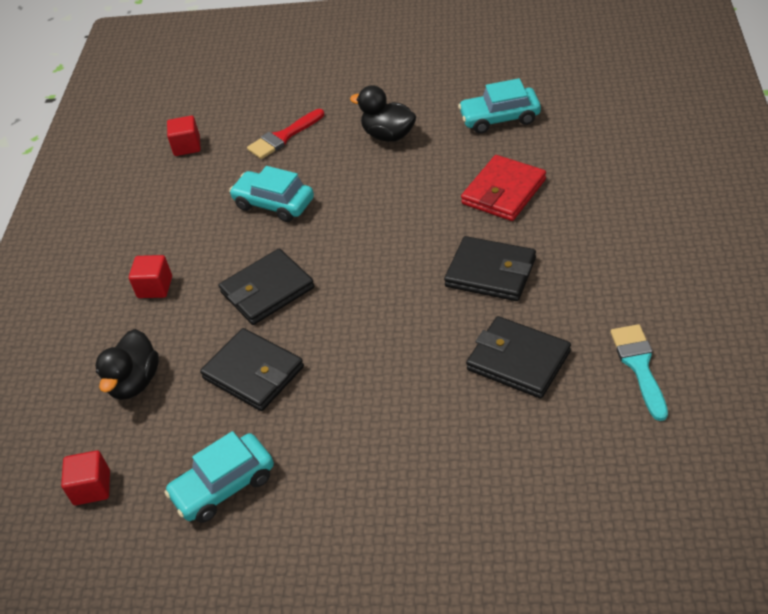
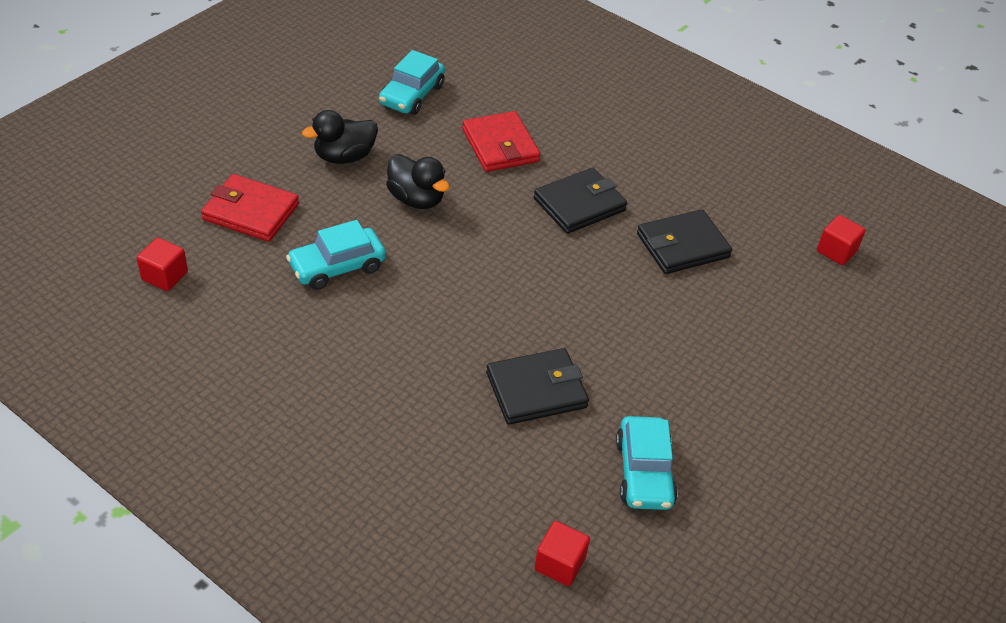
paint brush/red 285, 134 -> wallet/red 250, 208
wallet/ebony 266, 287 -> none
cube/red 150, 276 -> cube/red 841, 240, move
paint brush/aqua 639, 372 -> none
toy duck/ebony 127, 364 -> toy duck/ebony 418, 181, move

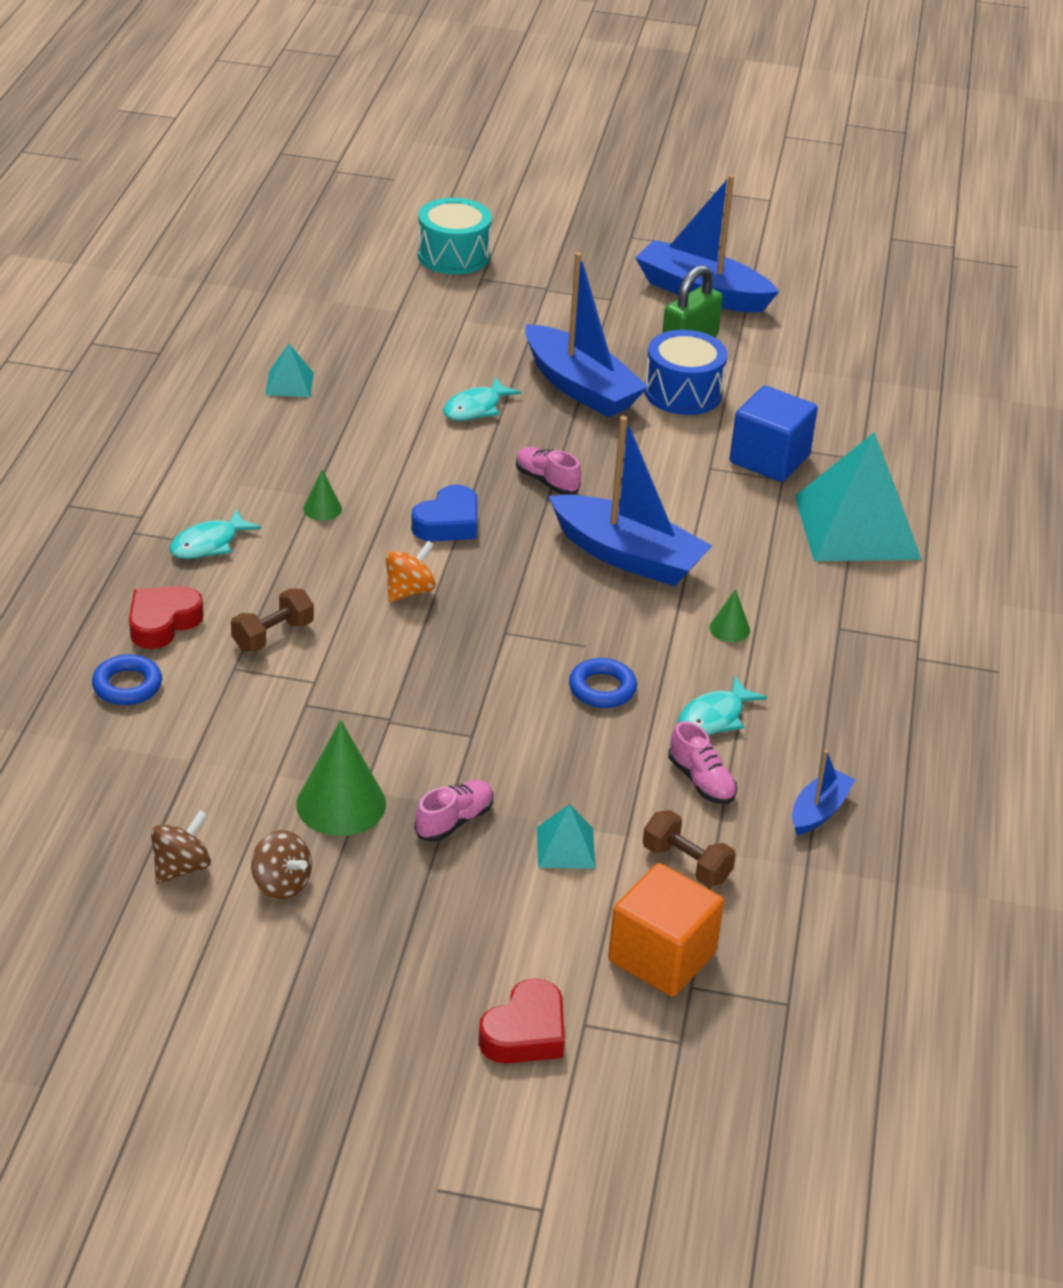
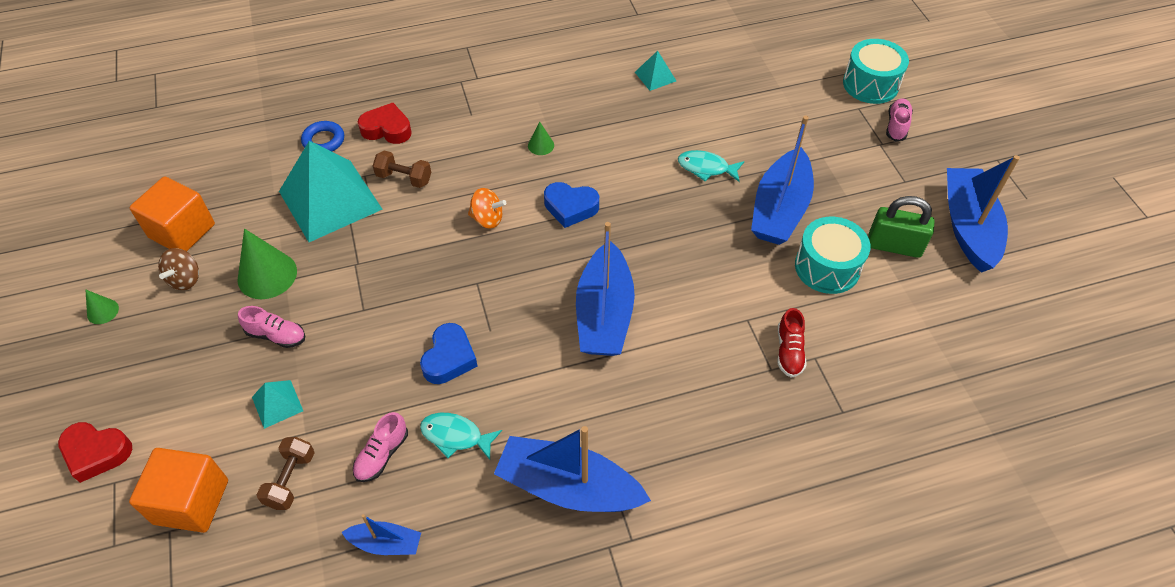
drum/royal blue 685, 372 -> drum/aqua 832, 255
cube/royal blue 773, 434 -> lace-up shoe/red 791, 343
pyramid/aqua 858, 496 -> pyramid/aqua 331, 191, move
lace-up shoe/rose-pink 548, 471 -> lace-up shoe/rose-pink 899, 120, move
fish figure/aqua 215, 534 -> none
cone shape/emerald 730, 615 -> cone shape/emerald 102, 307, move
ring/royal blue 603, 683 -> heart shape/royal blue 448, 353
toy top/russet 181, 847 -> cube/orange-coloured 172, 214
none -> sailboat/royal blue 572, 469

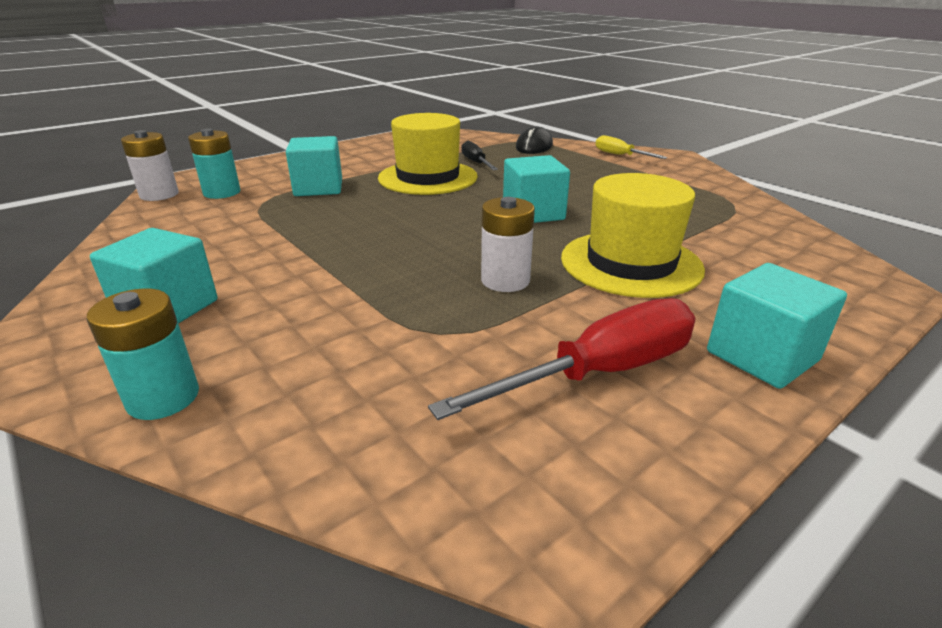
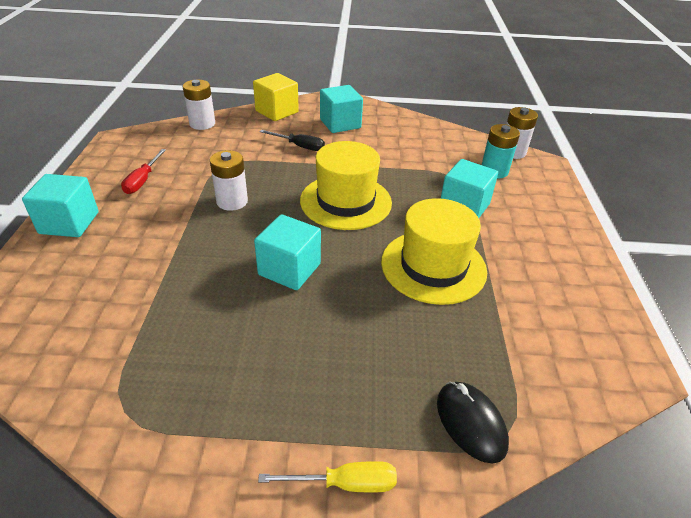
screwdriver/ebony 479, 155 -> screwdriver/ebony 292, 140, move
tall hat/golden 633, 235 -> tall hat/golden 346, 185, move
power cell/aqua 143, 354 -> cube/golden 276, 97
screwdriver/red 562, 359 -> screwdriver/red 143, 171, x0.56
none -> power cell/white 199, 105

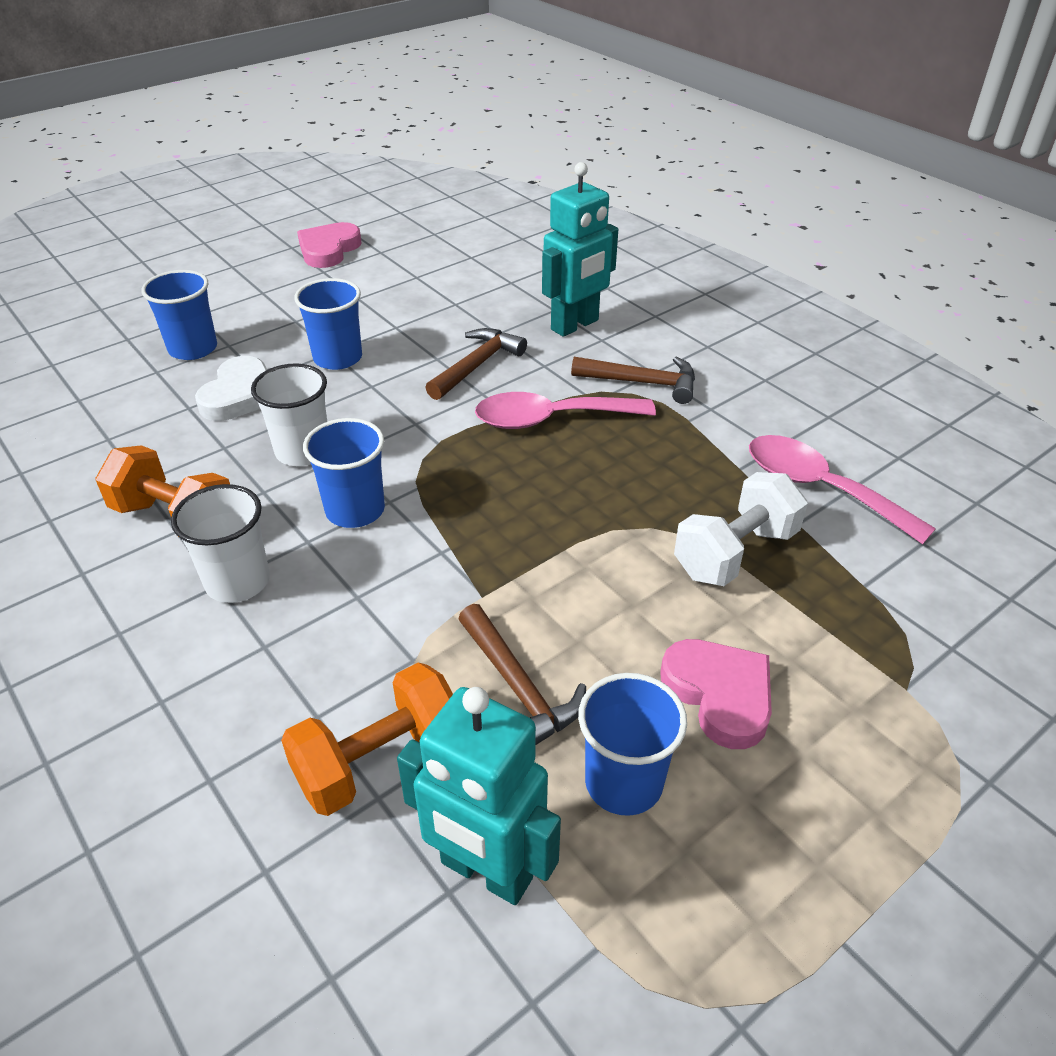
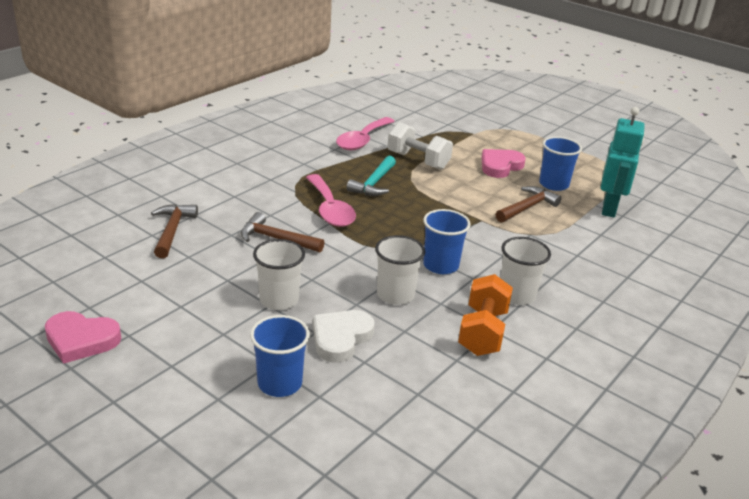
toy robot/aqua 580, 249 -> none
tumbler/royal blue 328, 324 -> tumbler/white 279, 274
heart shape/white 231, 388 -> heart shape/white 344, 336, 60 degrees counterclockwise
claw hammer/russet 633, 380 -> claw hammer/russet 174, 231, move
free weight/orange-coloured 367, 739 -> none
none -> claw hammer/aqua 371, 175

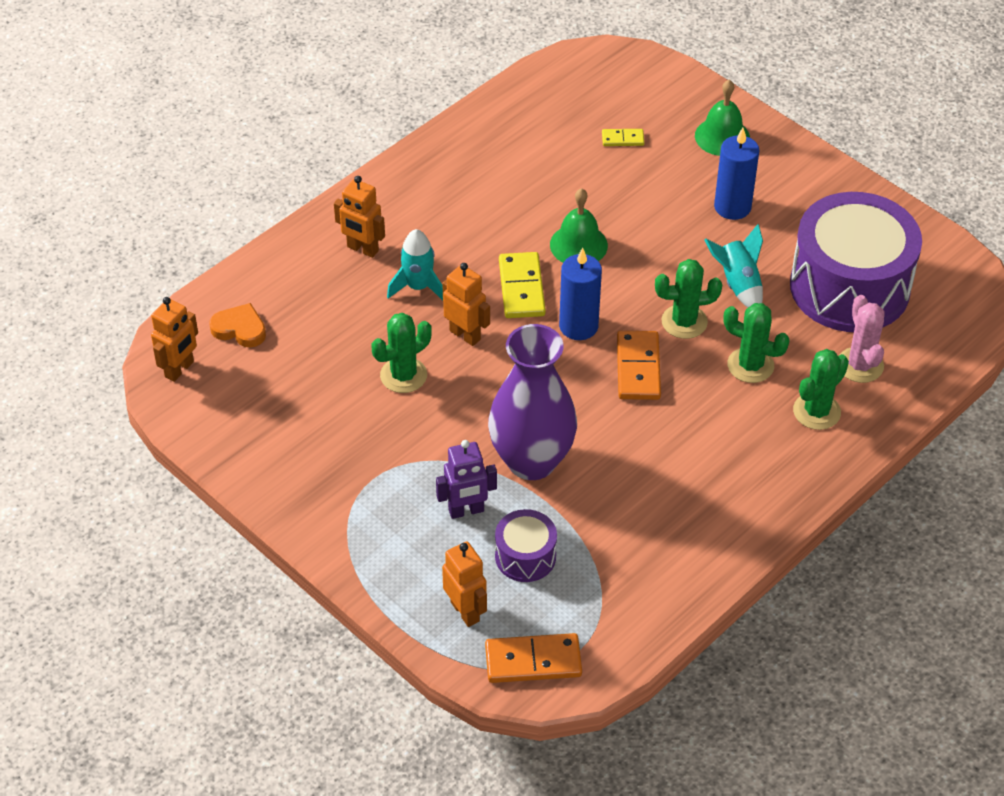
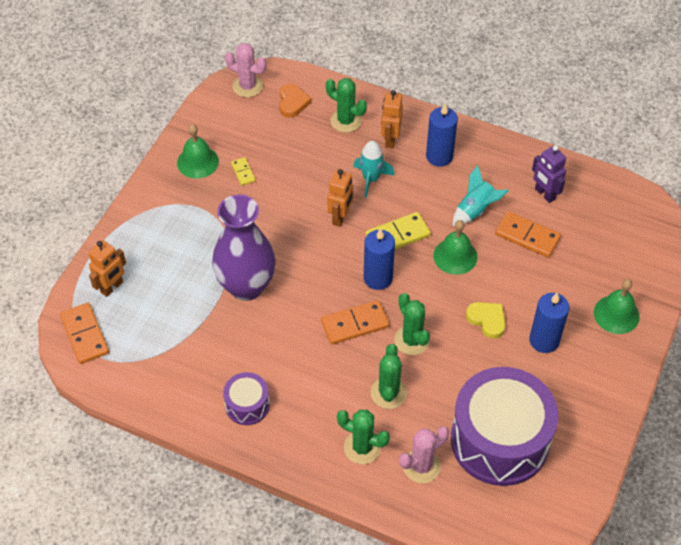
domino tile/golden 623, 137 -> domino tile/golden 243, 171, move
spaceship/aqua 733, 266 -> spaceship/aqua 481, 195, move
toy robot/orange-coloured 174, 339 -> cactus/rose-pink 245, 70
cactus/emerald 401, 353 -> cactus/emerald 346, 105, move
toy robot/purple 466, 479 -> toy robot/purple 549, 174, move
drum/purple 526, 545 -> drum/purple 246, 398, move
none -> wax candle/royal blue 442, 135
none -> bell/emerald 198, 151
none -> domino tile/orange-coloured 528, 234
none -> heart shape/golden 485, 320

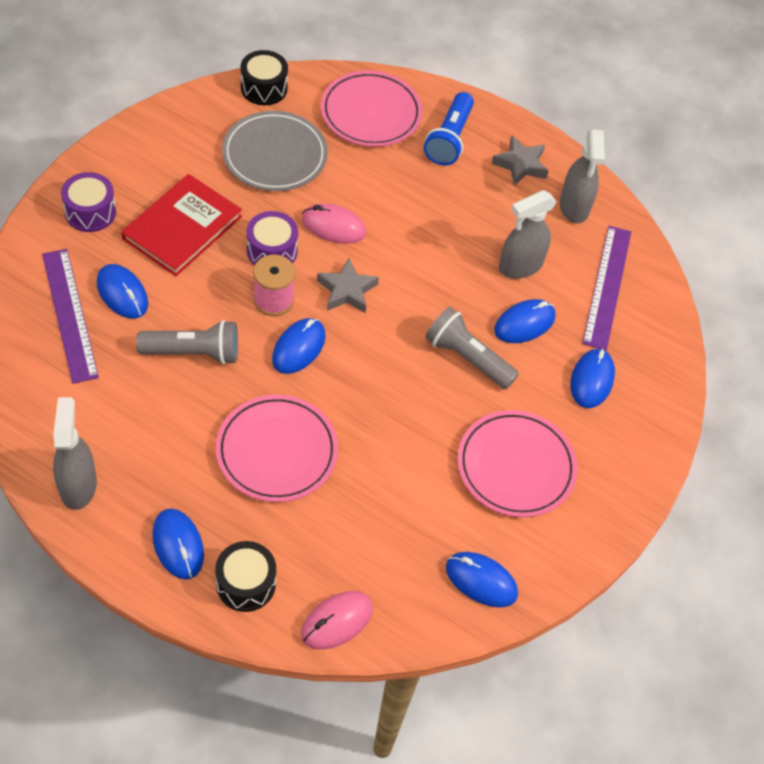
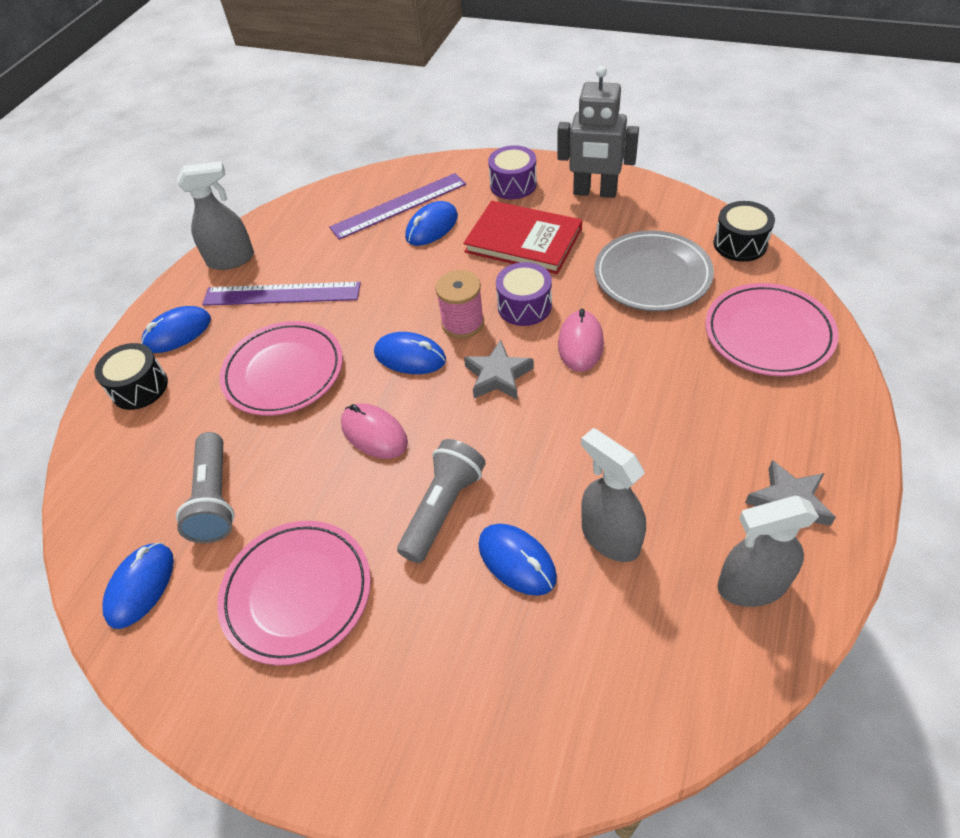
torch/royal blue 449, 129 -> none
ruler/purple 606, 288 -> ruler/purple 281, 294, move
torch/ash-grey 187, 342 -> torch/ash-grey 205, 487, move
computer mouse/royal blue 592, 378 -> none
computer mouse/rose-pink 337, 620 -> computer mouse/rose-pink 374, 431, move
none -> toy robot/ash-grey 598, 132

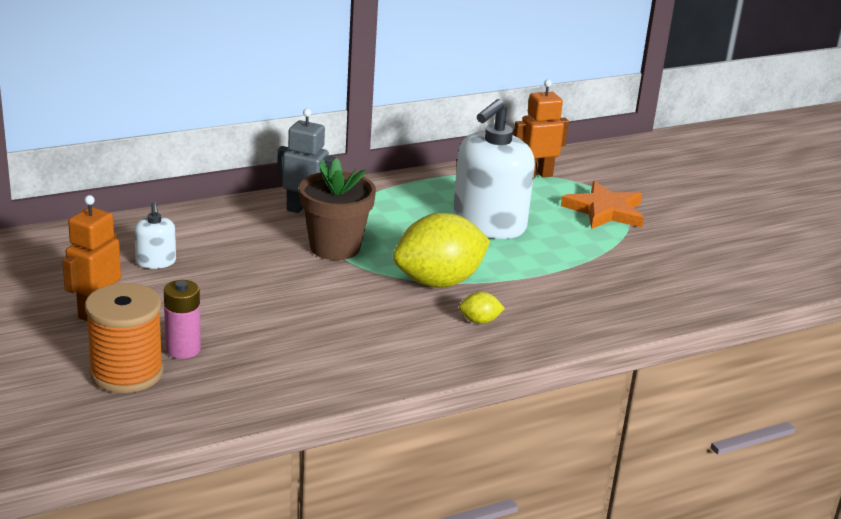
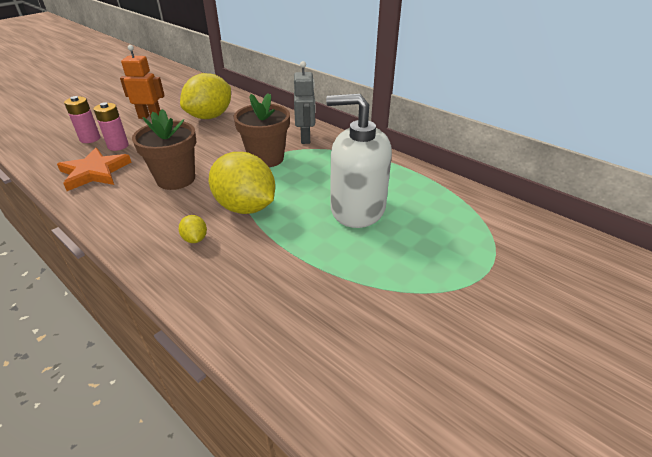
toy robot/orange-coloured 541, 129 -> none
five-pointed star/orange-coloured 602, 205 -> five-pointed star/orange-coloured 94, 169, move
soap pump/white 155, 235 -> toy lemon/golden 205, 96
spool/orange-coloured 124, 338 -> power cell/rose-pink 82, 119
none -> plant pot/russet 164, 149

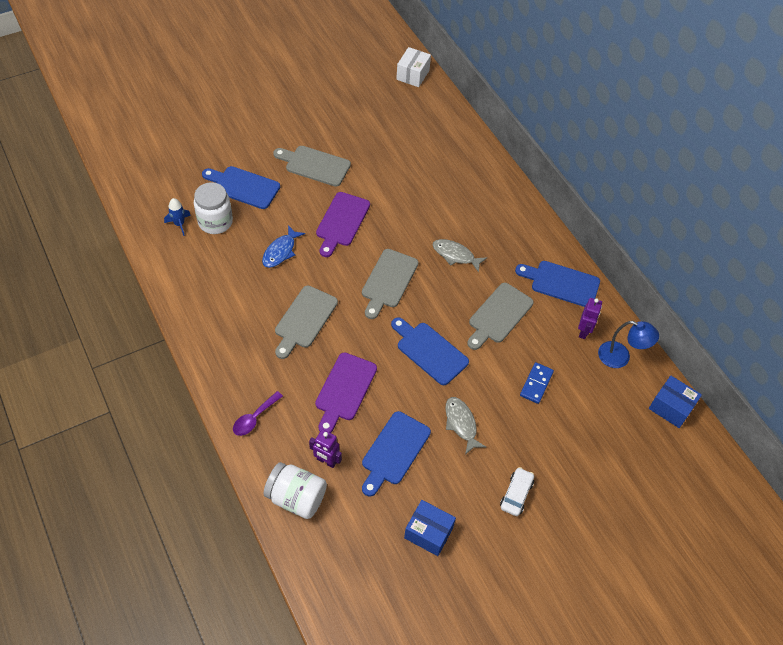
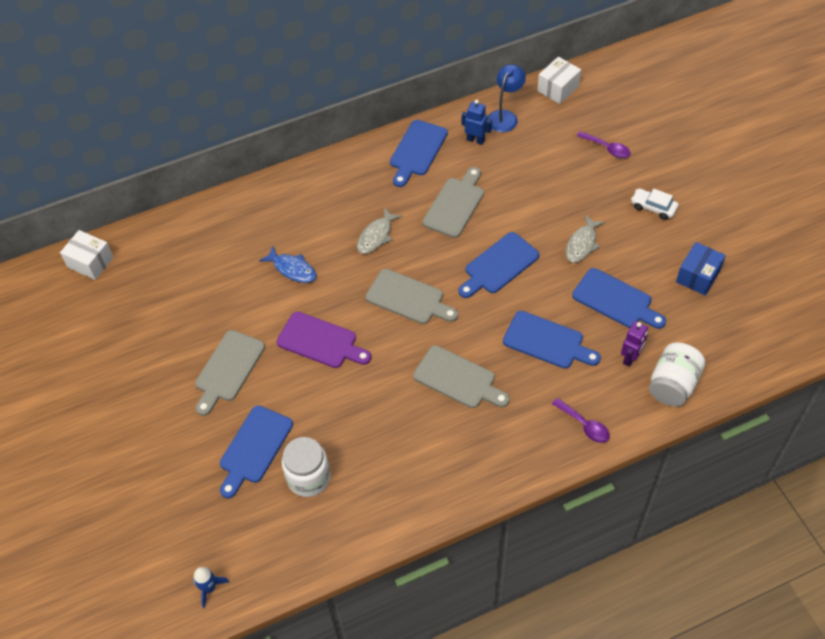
spaceship/royal blue 177, 217 -> spaceship/royal blue 211, 587, move
fish figure/royal blue 283, 246 -> fish figure/royal blue 288, 264, move
cutting board/ash-grey 500, 316 -> cutting board/ash-grey 453, 202, 105 degrees counterclockwise
toy robot/purple 590, 318 -> toy robot/royal blue 477, 122
cutting board/purple 346, 392 -> cutting board/royal blue 552, 340
domino tile/royal blue 537, 383 -> none
package/royal blue 675, 402 -> package/white 559, 80
fish figure/ash-grey 465, 426 -> fish figure/ash-grey 585, 239, 45 degrees counterclockwise
none -> spoon/purple 604, 144

